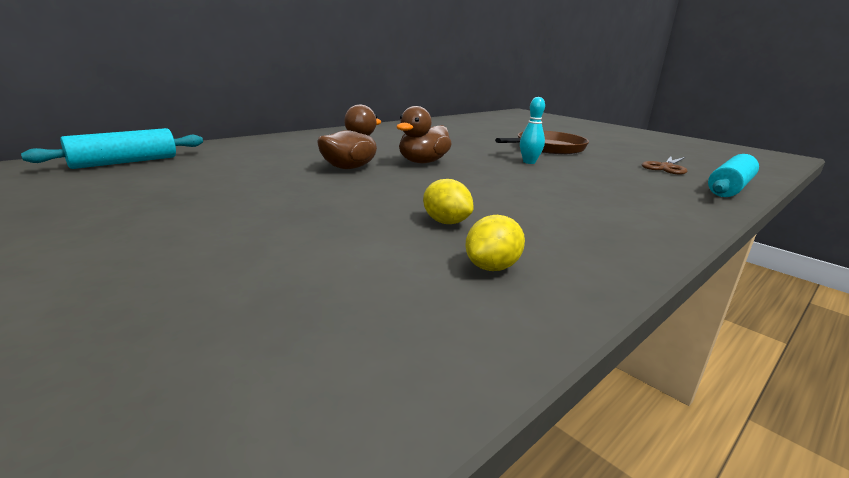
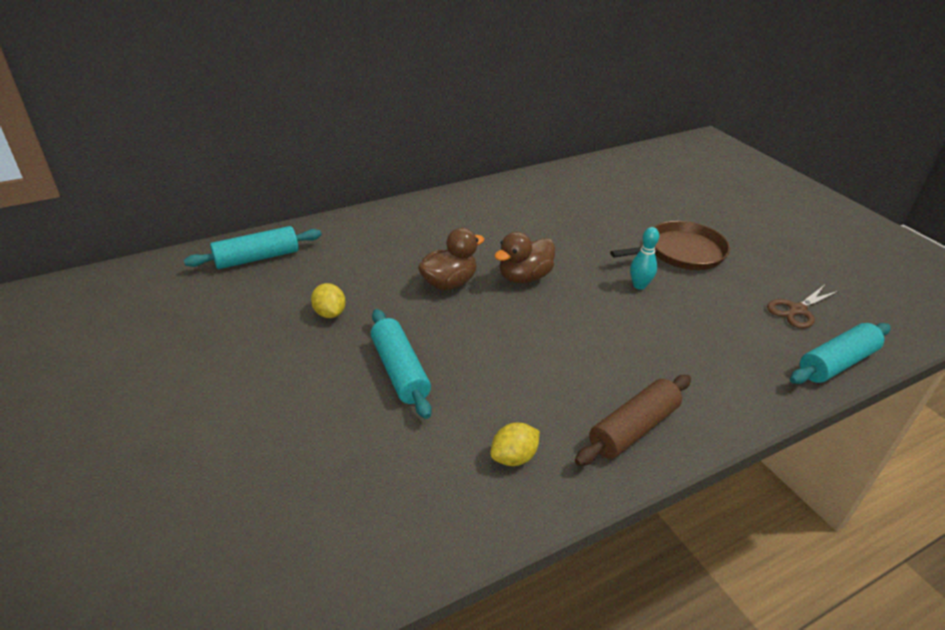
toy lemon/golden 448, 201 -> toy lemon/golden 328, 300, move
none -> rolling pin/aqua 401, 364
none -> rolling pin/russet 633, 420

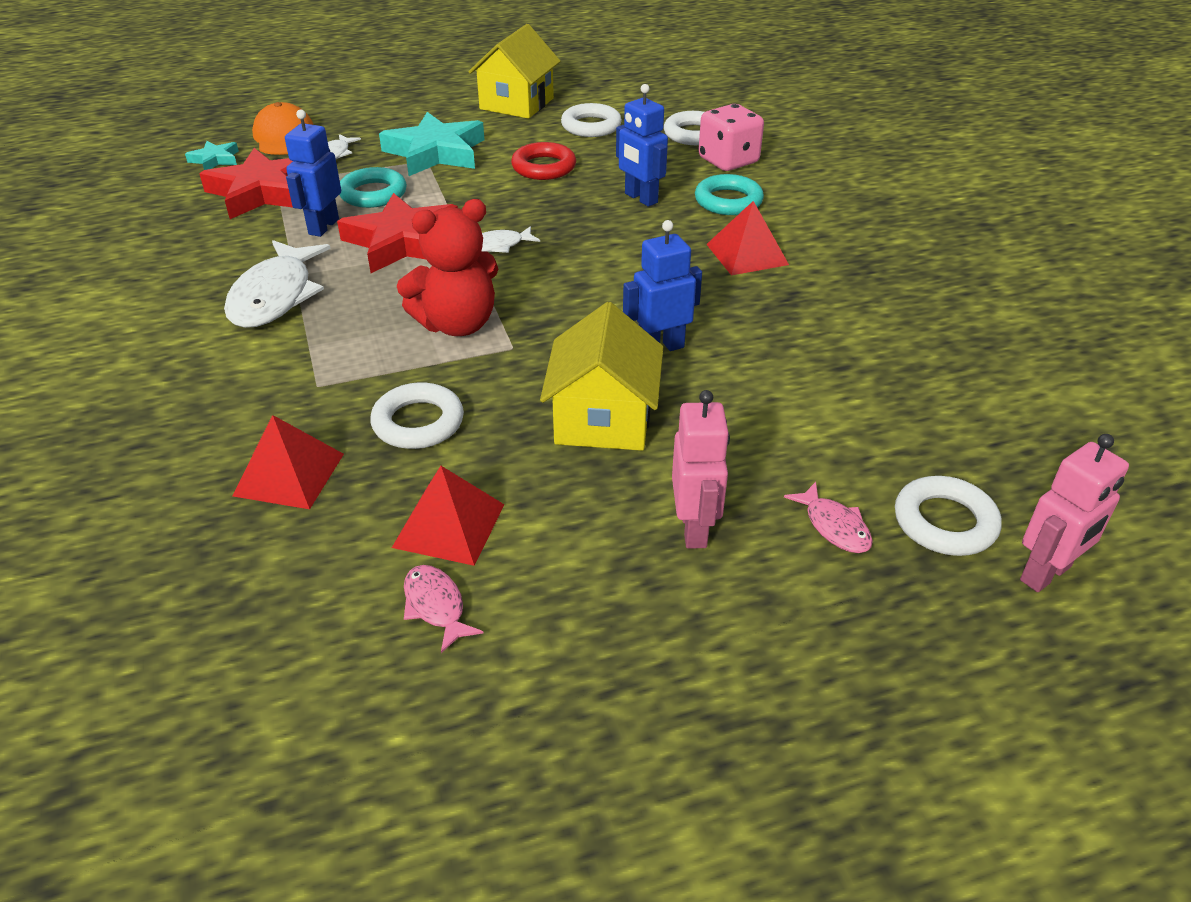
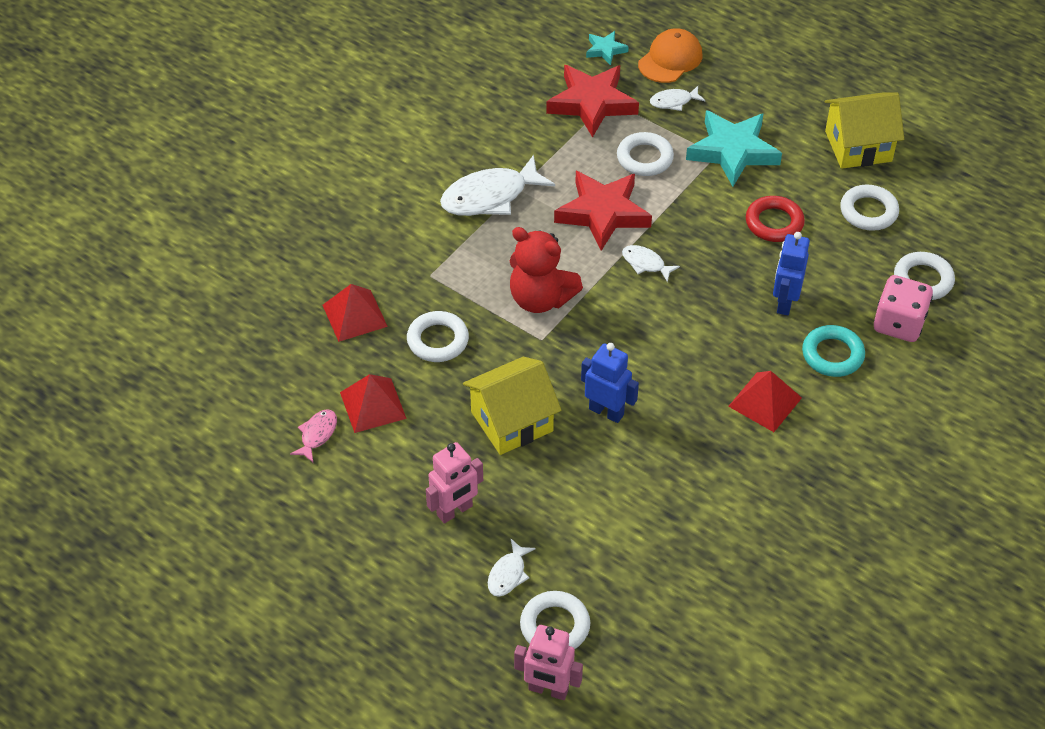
toy robot/royal blue 313, 173 -> none
ring/aqua 373, 187 -> ring/white 645, 154
fish figure/rose-pink 828, 517 -> fish figure/white 512, 568

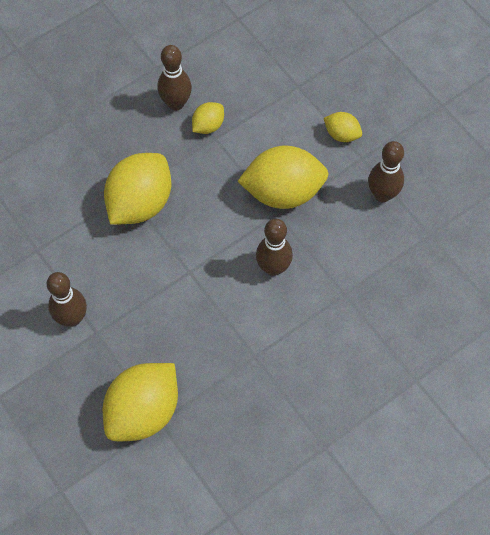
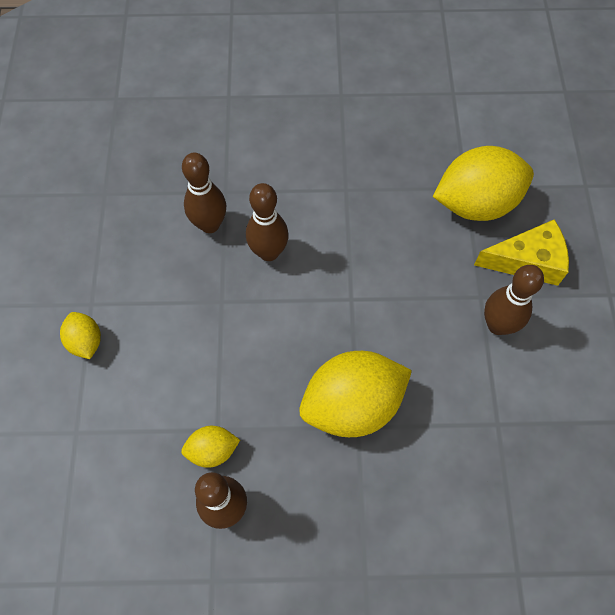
bowling pin/russet 386, 171 -> bowling pin/russet 204, 193, move
toy lemon/golden 283, 177 -> none
none -> cheese/golden 521, 252

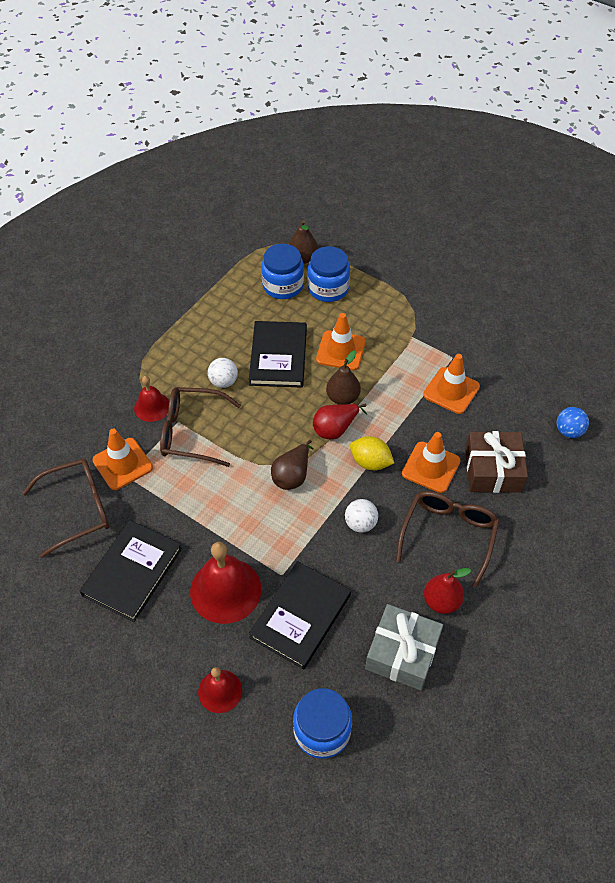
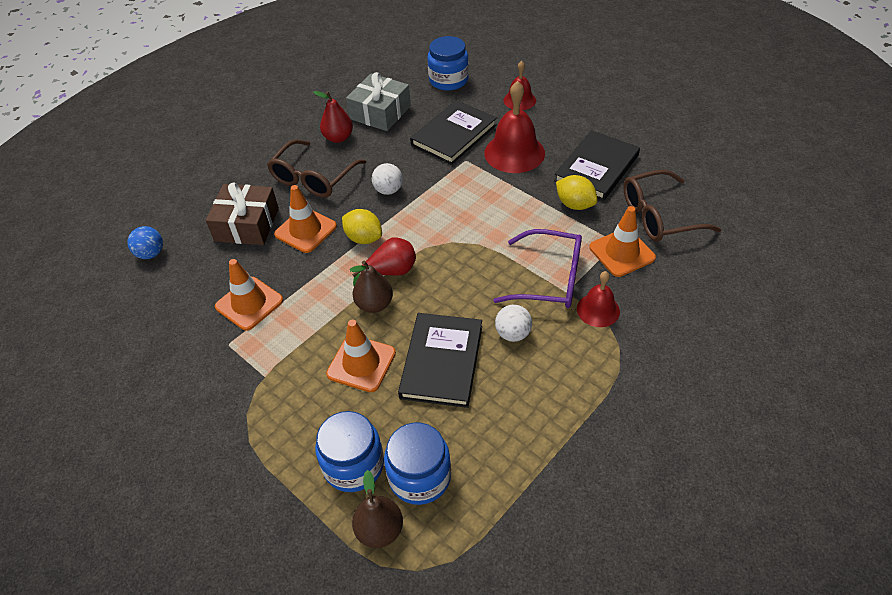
spectacles/russet 200, 427 -> spectacles/purple 537, 268
pear/russet 292, 465 -> none
none -> toy lemon/golden 576, 192

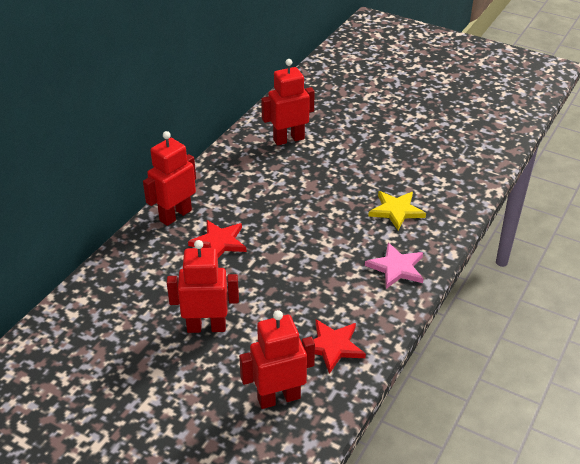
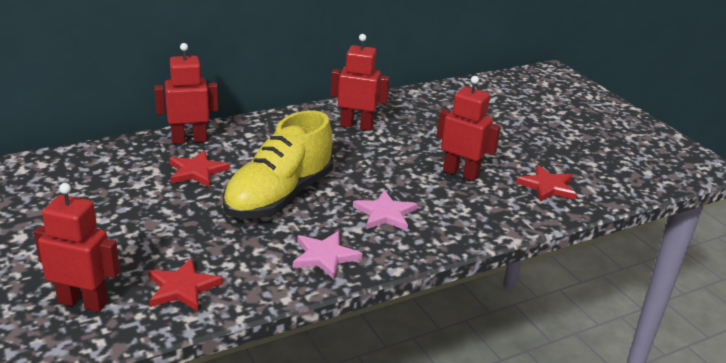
five-pointed star/golden 397, 210 -> five-pointed star/rose-pink 385, 210
toy robot/red 203, 286 -> toy robot/red 469, 128, move
none -> lace-up shoe/golden 278, 165
none -> five-pointed star/red 546, 183

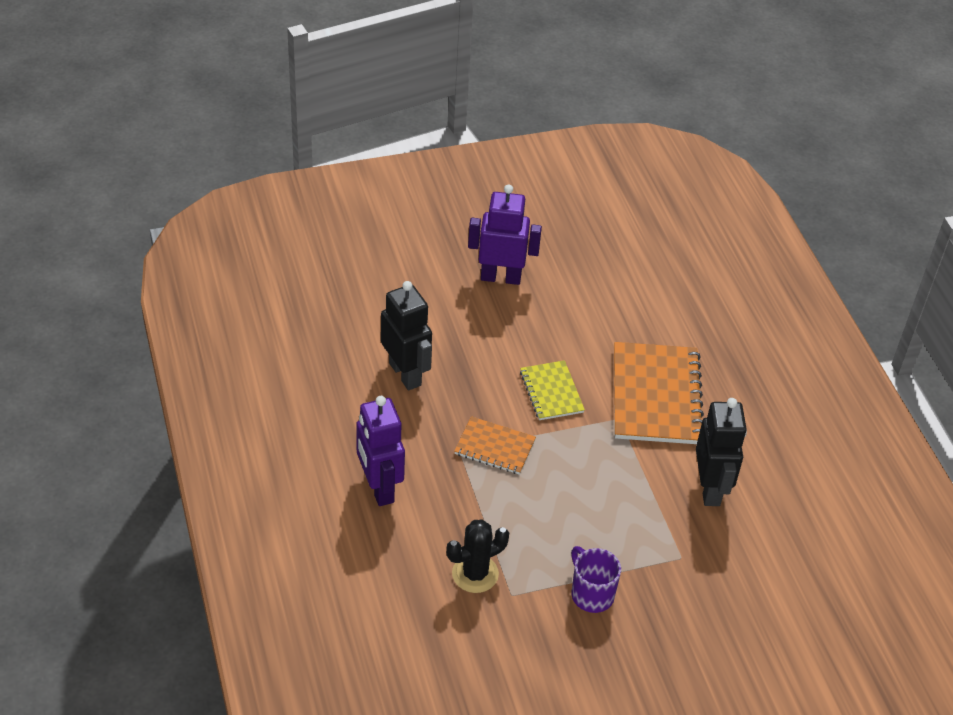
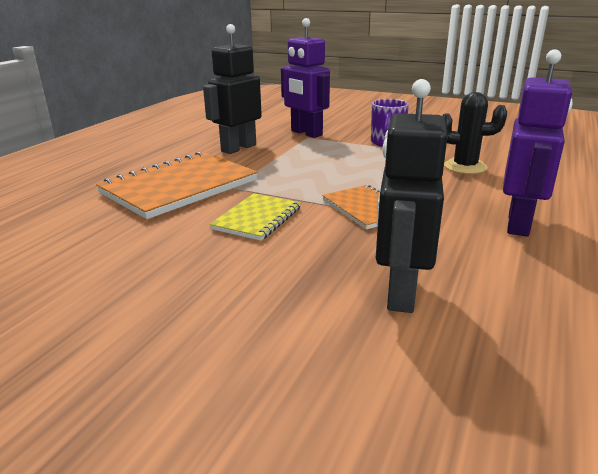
toy robot/purple 505, 234 -> toy robot/purple 305, 78, move

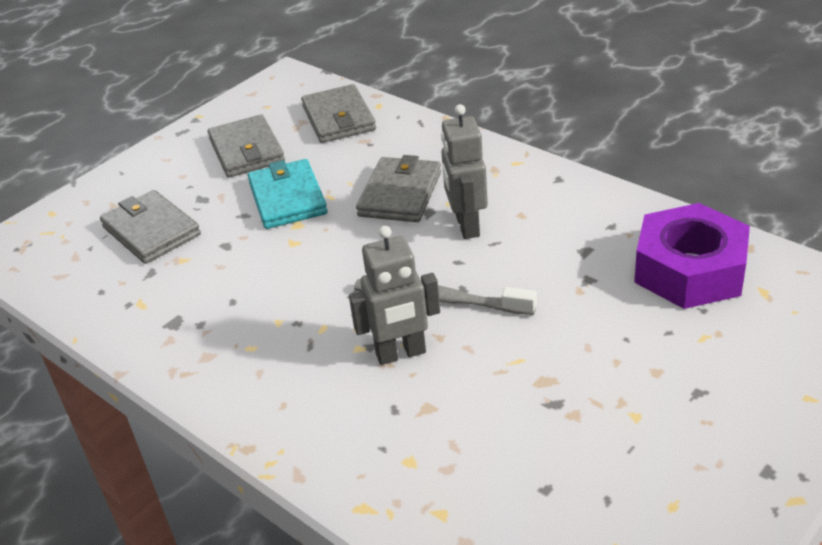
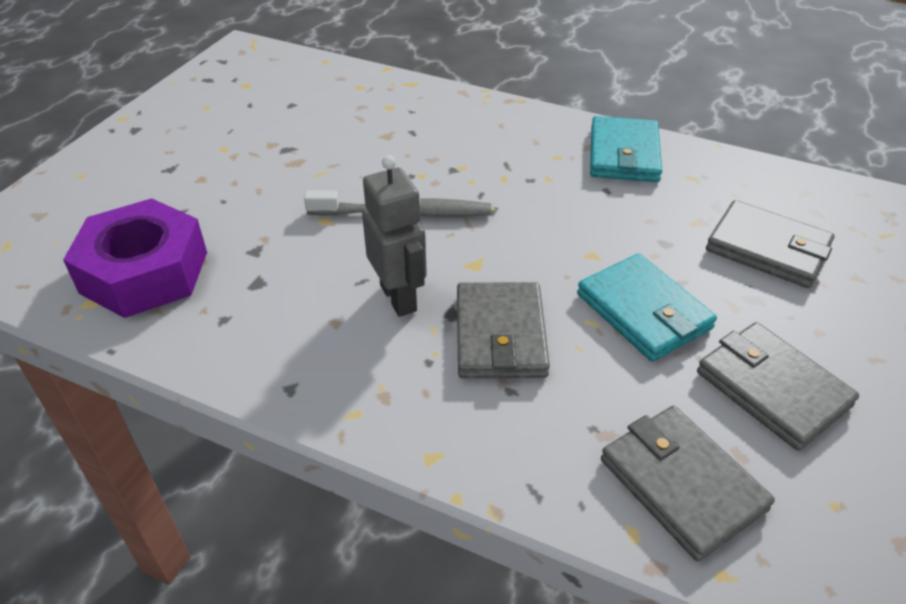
toy robot/ash-grey 394, 295 -> none
none -> wallet/aqua 626, 149

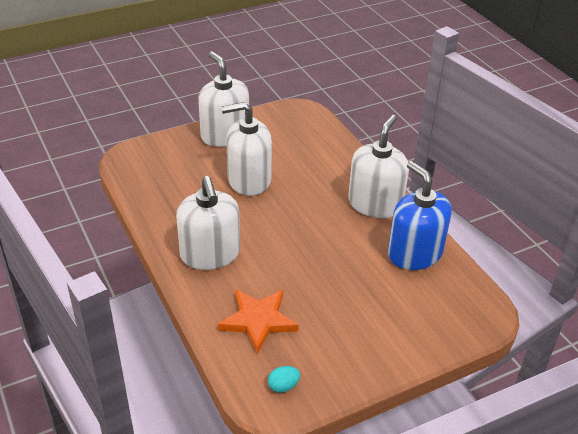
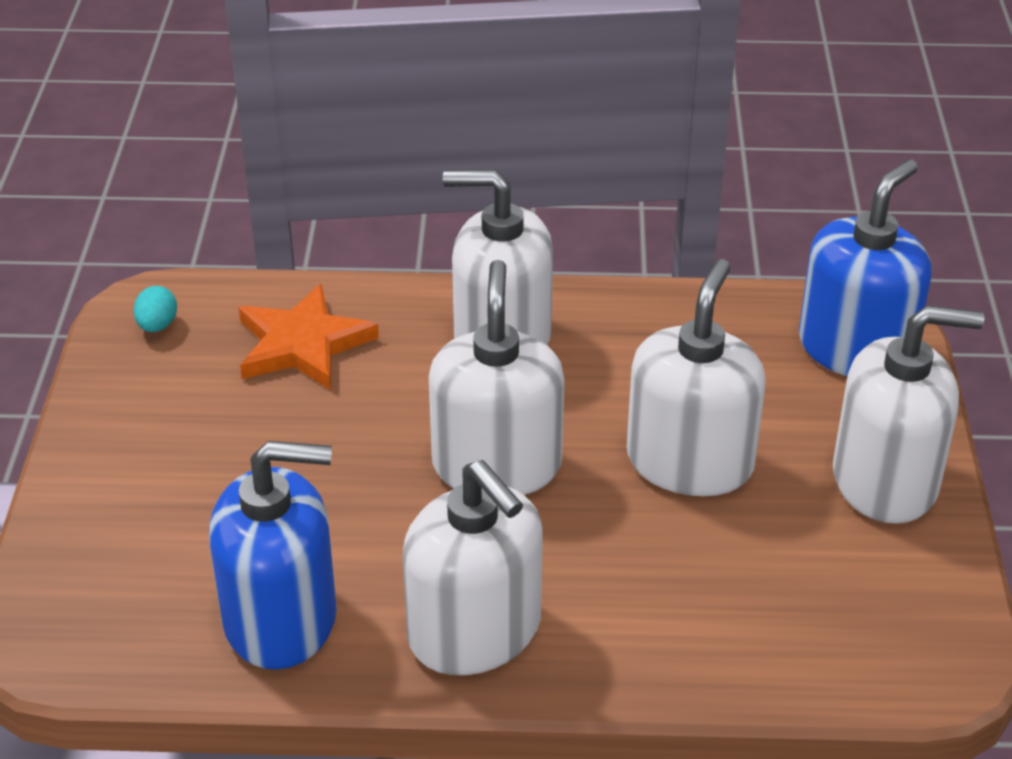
none -> soap pump/royal blue 865, 267
none -> soap pump/white 496, 377

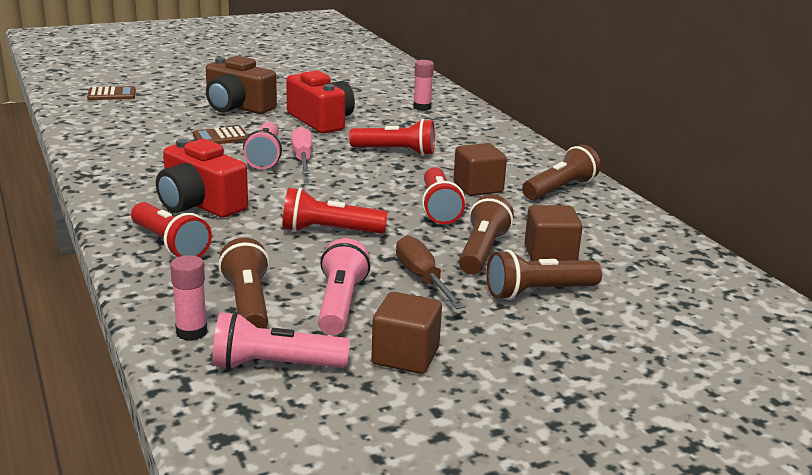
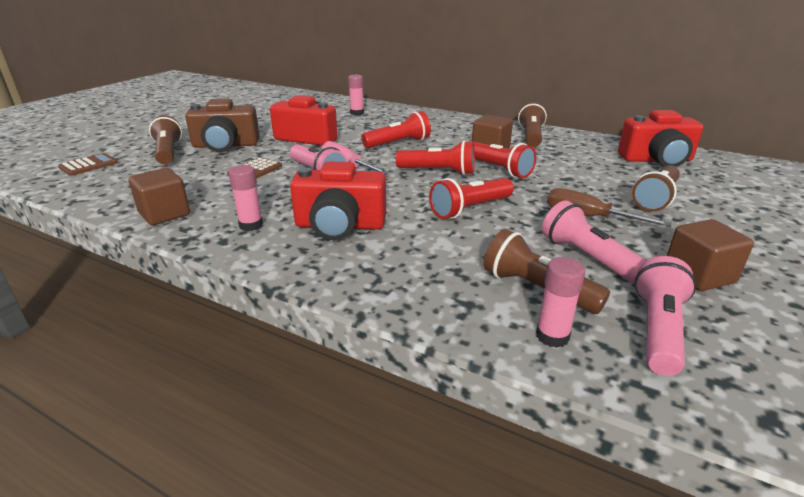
torch/russet 486, 235 -> torch/russet 165, 139, move
torch/red 171, 230 -> torch/red 435, 157, move
cube/russet 553, 233 -> cube/russet 159, 196, move
torch/rose-pink 281, 341 -> torch/rose-pink 665, 316, 150 degrees clockwise
none -> photo camera/red 660, 138
none -> stick of glue/rose-pink 245, 198

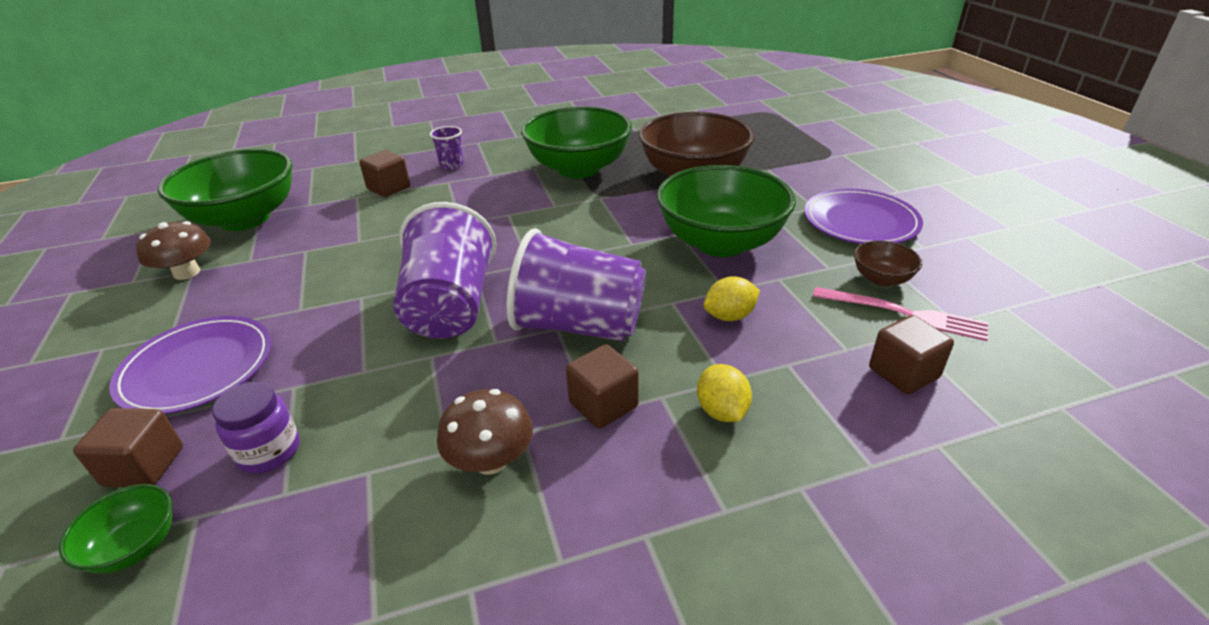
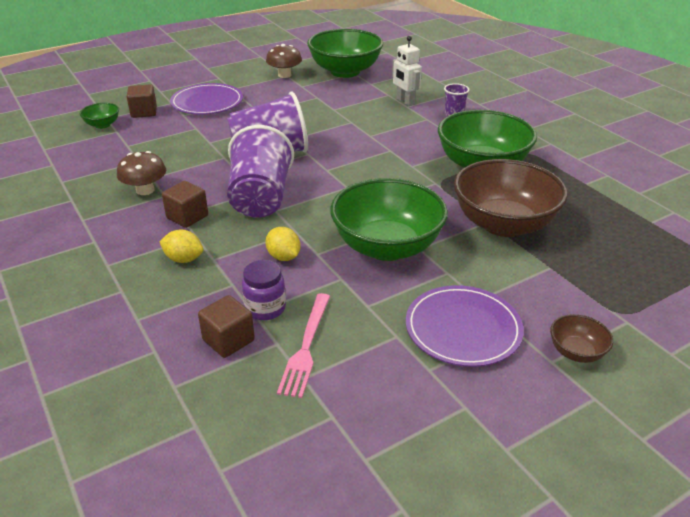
cube/russet 384, 173 -> toy robot/white 407, 71
deep dish/russet 888, 263 -> deep dish/russet 581, 338, move
toy lemon/golden 724, 393 -> toy lemon/golden 181, 246, 45 degrees clockwise
jar/purple 255, 427 -> jar/purple 264, 290, move

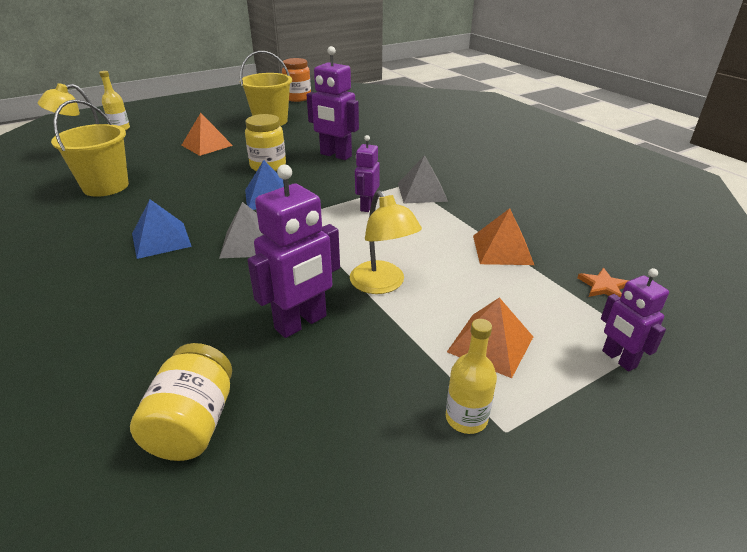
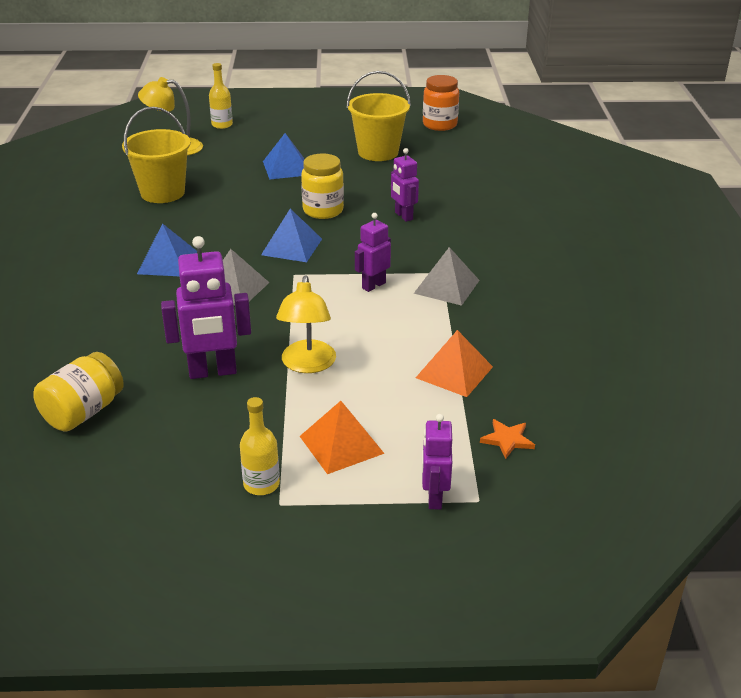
toy robot/purple 333, 103 -> toy robot/purple 405, 185, x0.60
pyramid/orange-coloured 207, 134 -> pyramid/royal blue 283, 156

